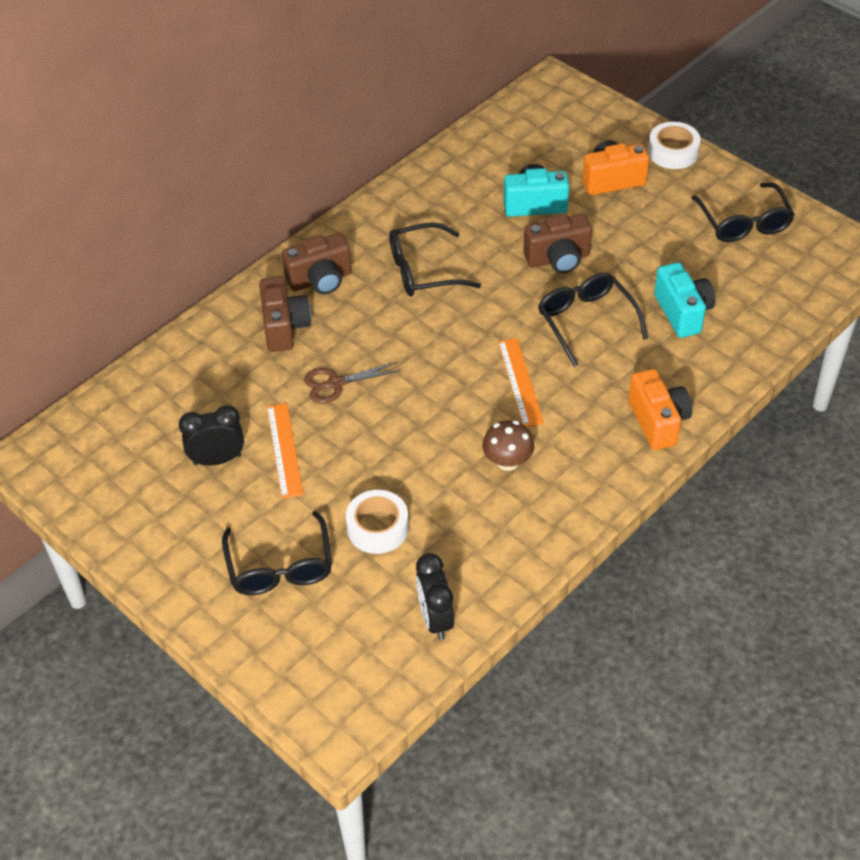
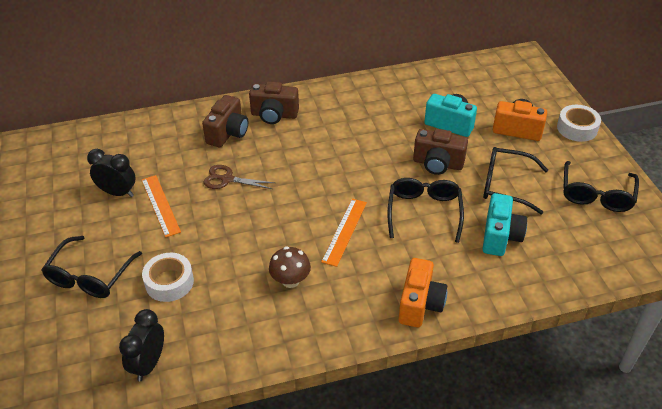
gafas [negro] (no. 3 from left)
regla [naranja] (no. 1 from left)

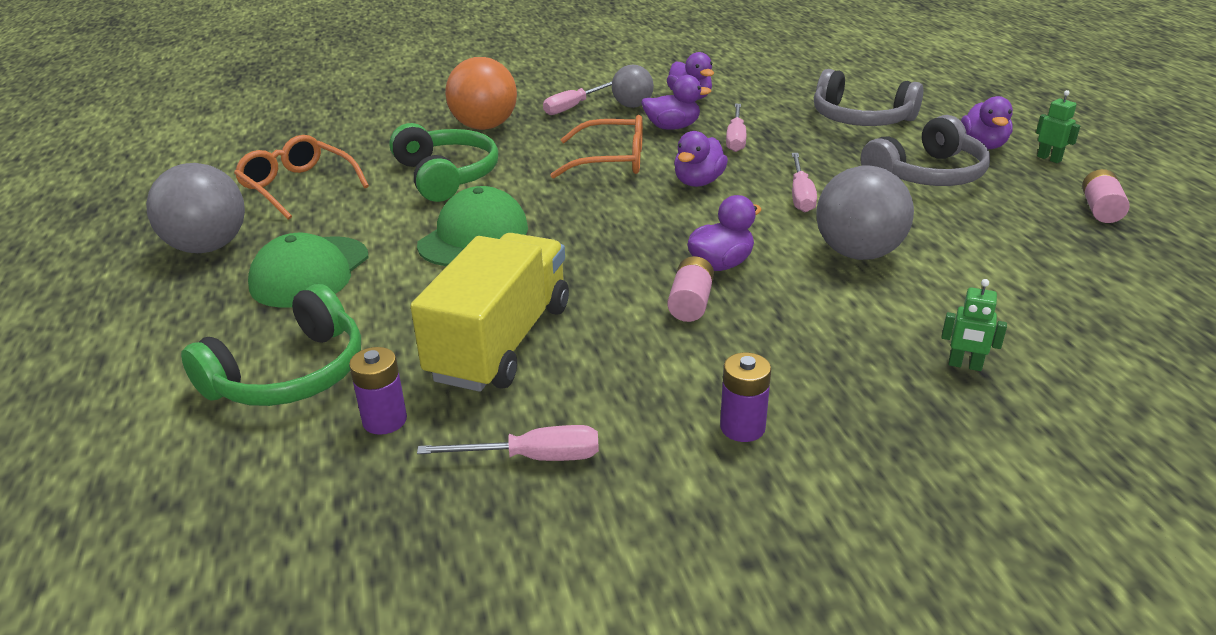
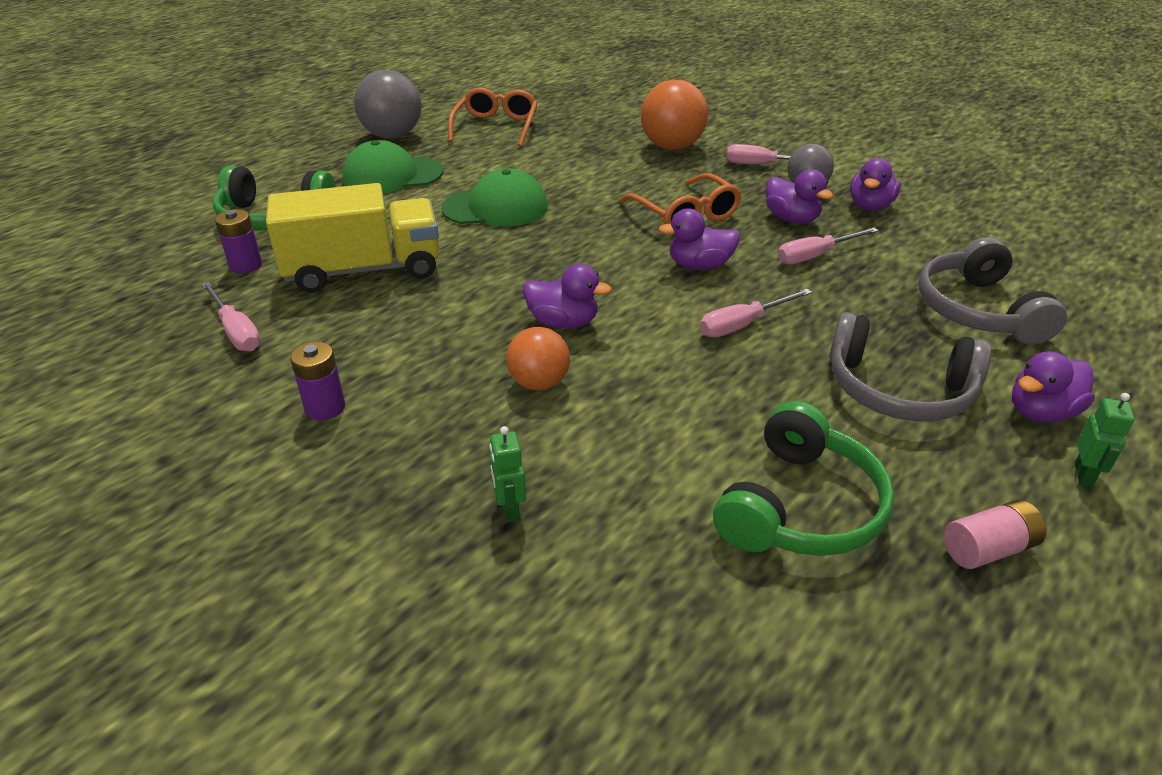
auriculares [verde] (no. 2 from left)
pelota [gris] (no. 3 from left in the first image)
pila [rosa] (no. 1 from left in the first image)
pelota [naranja] (no. 1 from left)

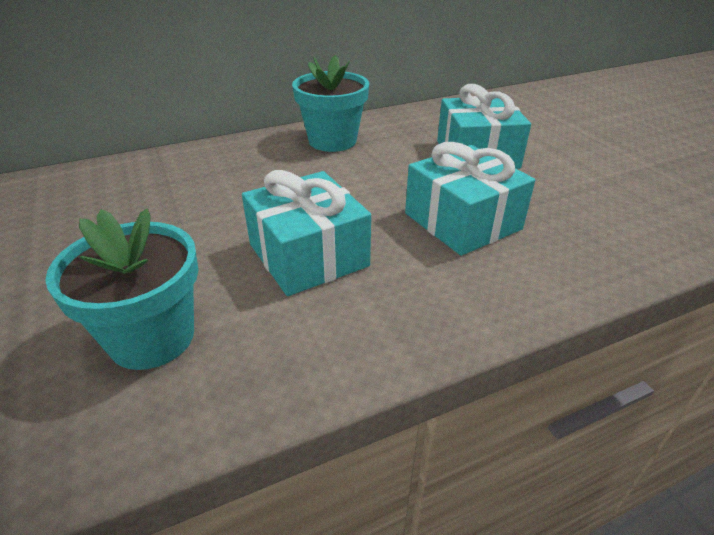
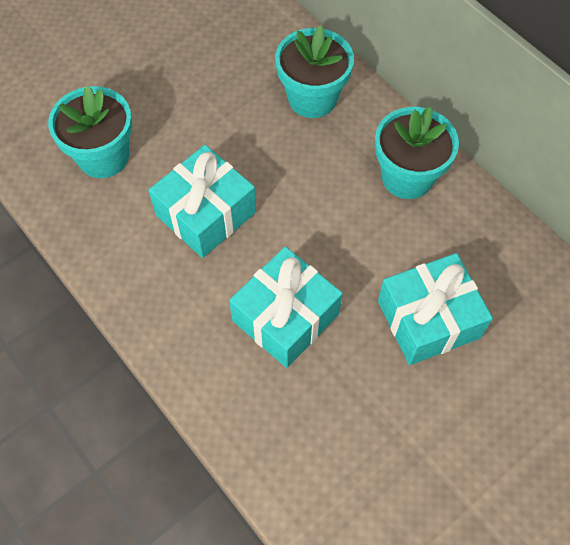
maceta [turquesa] (no. 2 from left)

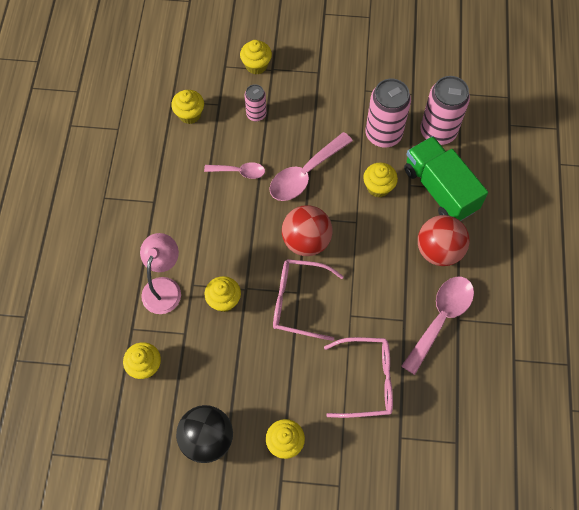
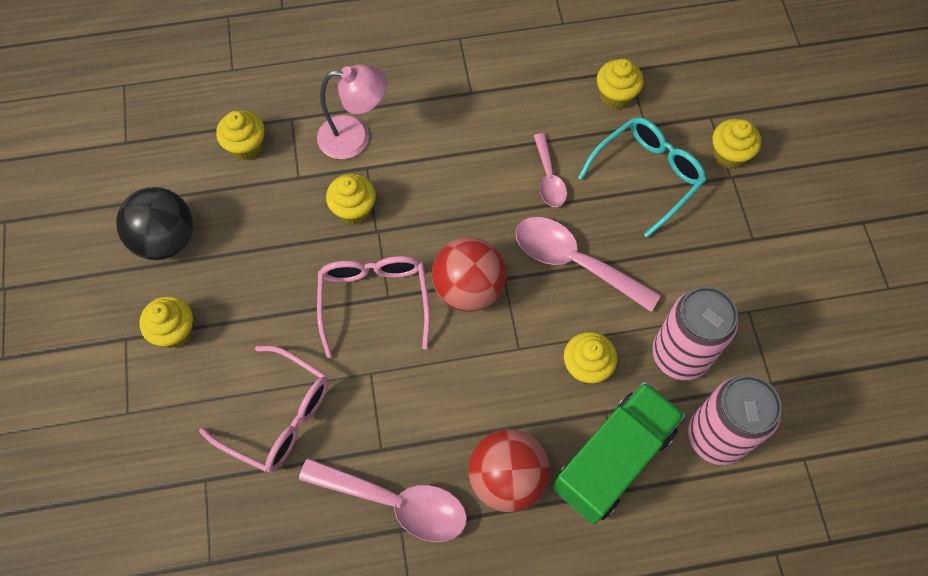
gafas [turquesa]
gafas [rosa] (no. 1 from left)

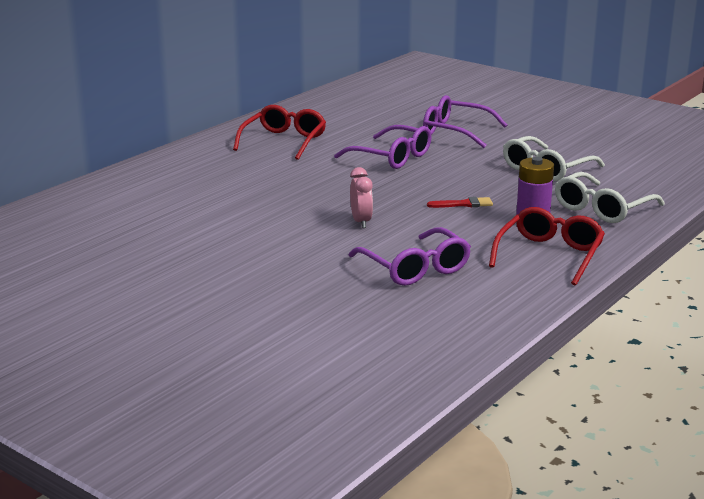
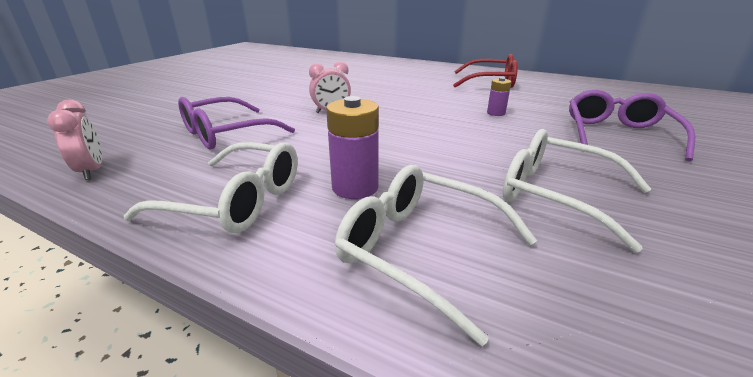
pila [morado] (no. 2 from left)
pincel [rojo]
gafas [blanco] (no. 1 from left)
despertador [rosa] (no. 1 from left)

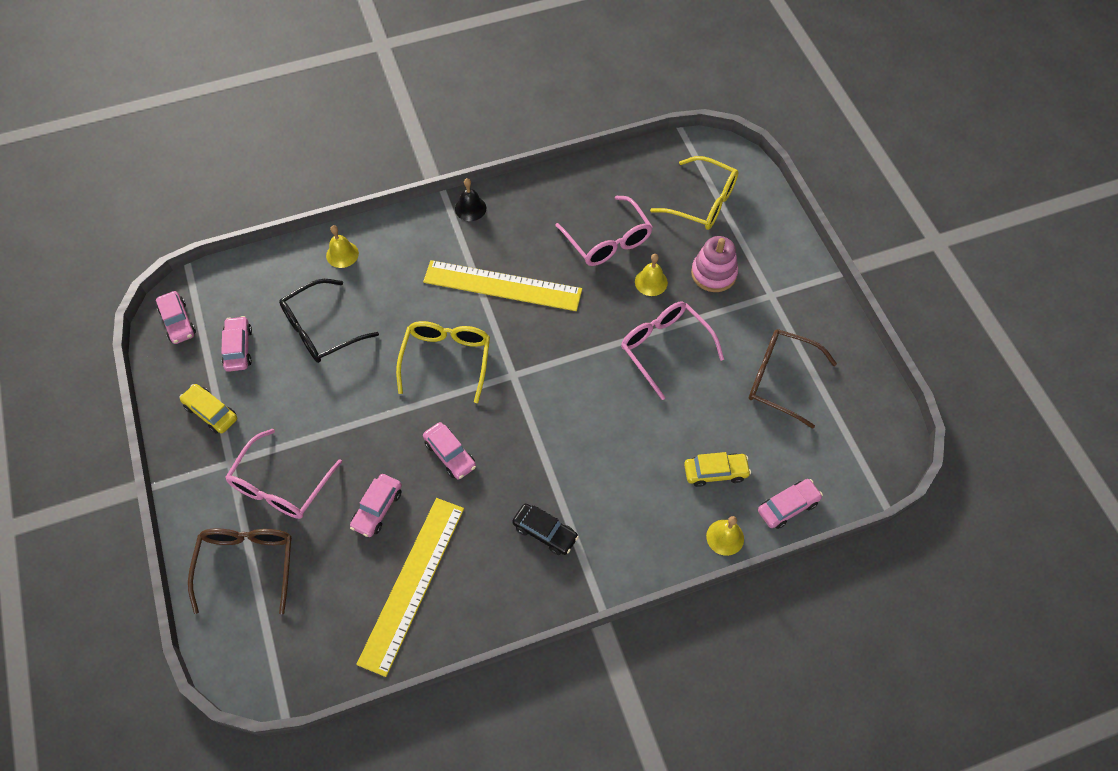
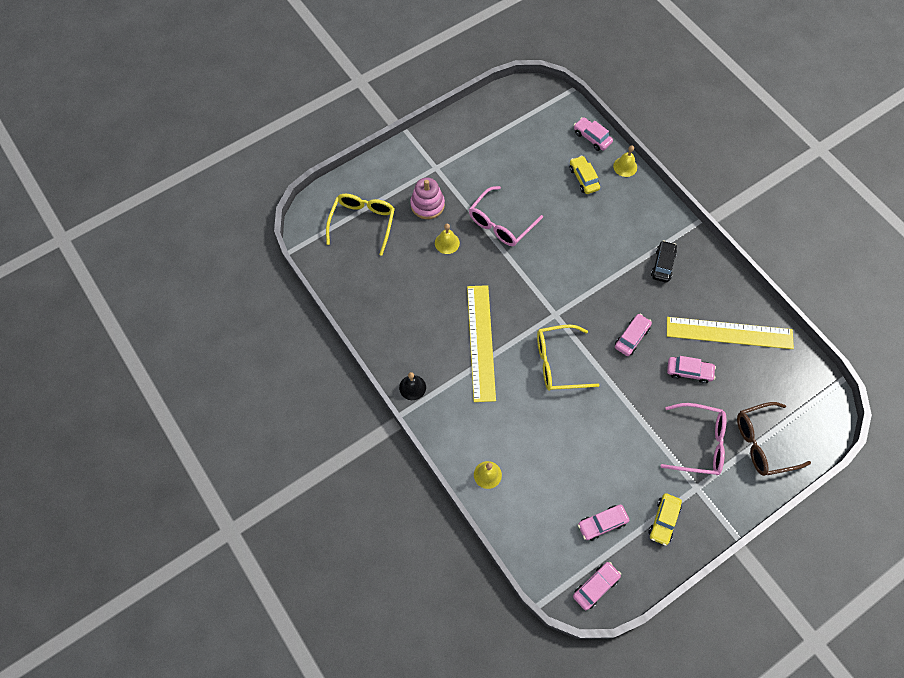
gafas [rosa] (no. 2 from left in the first image)
gafas [negro]
gafas [marrón] (no. 2 from left in the first image)

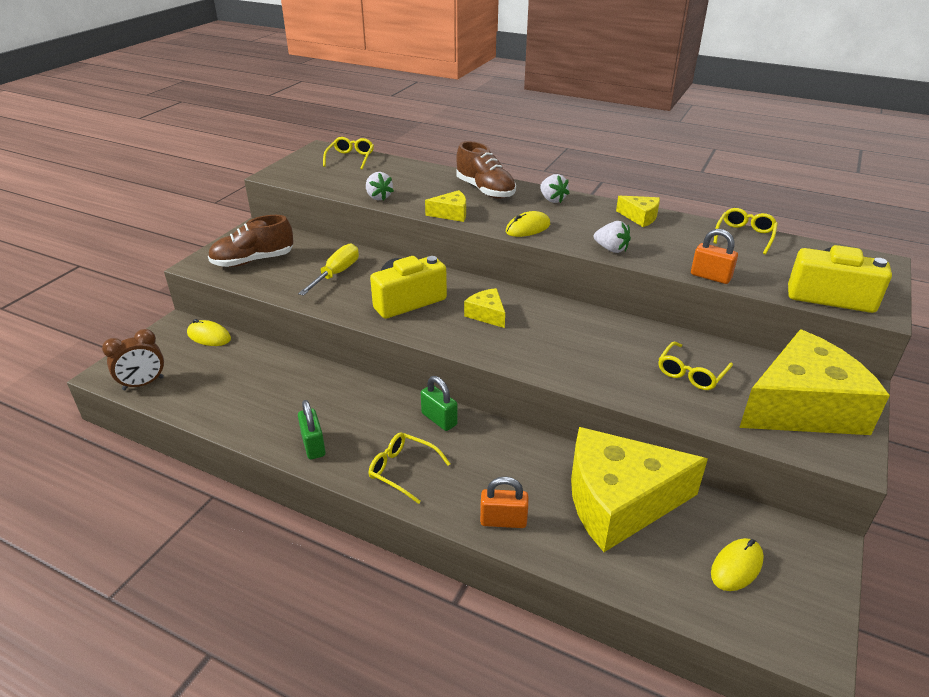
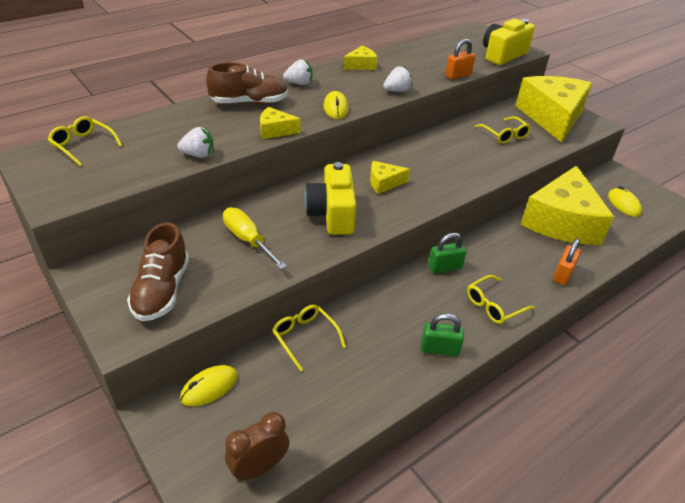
queso [amarillo] (no. 1 from left)
gafas [amarillo] (no. 2 from left)
despertador [marrón]

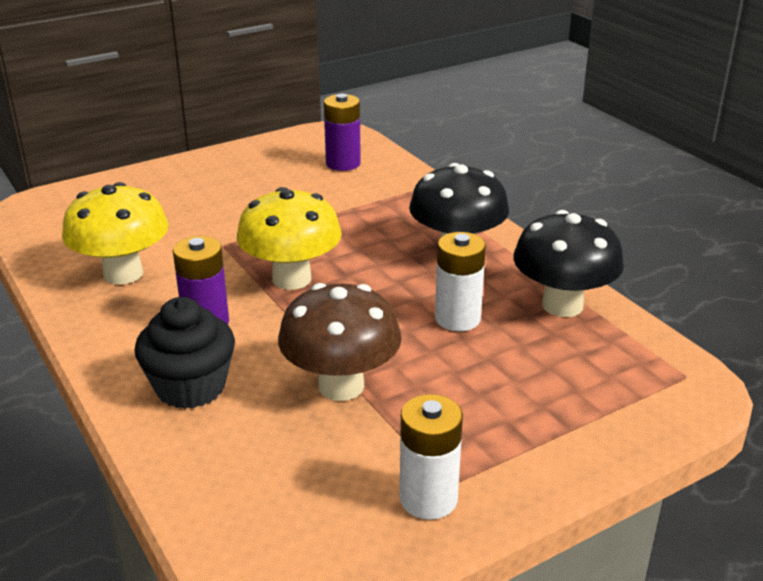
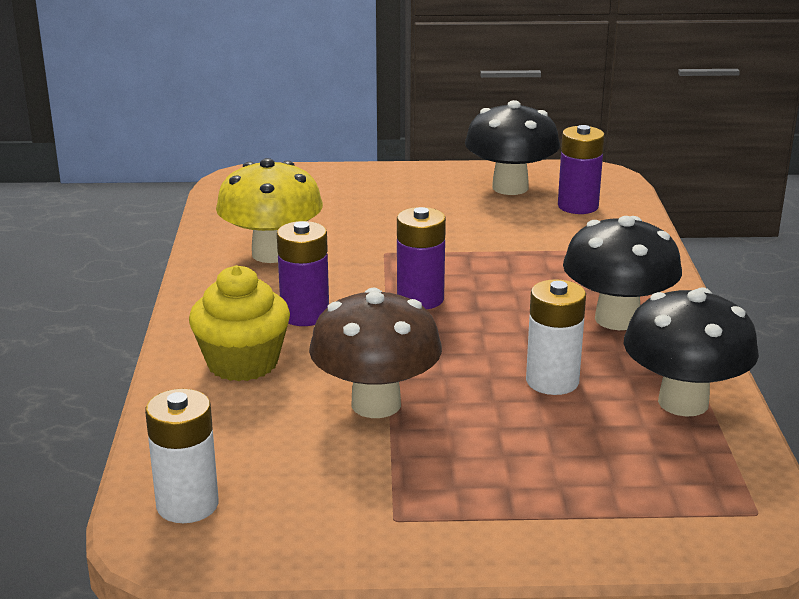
pila [morado] (no. 2 from left)
magdalena [amarillo]
pila [blanco] (no. 1 from left)
seta [negro] (no. 1 from left)

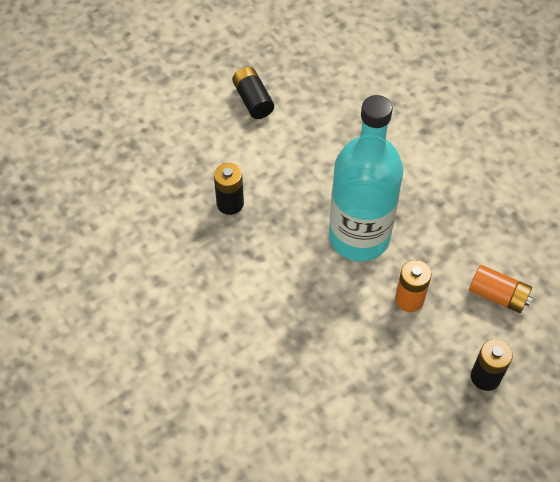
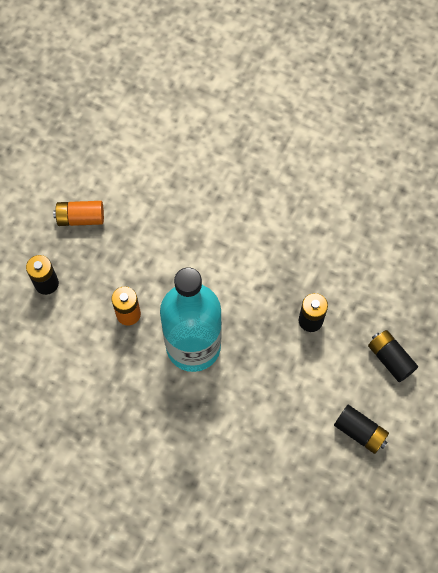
pila [naranja] (no. 1 from left)
pila [negro] (no. 4 from left)

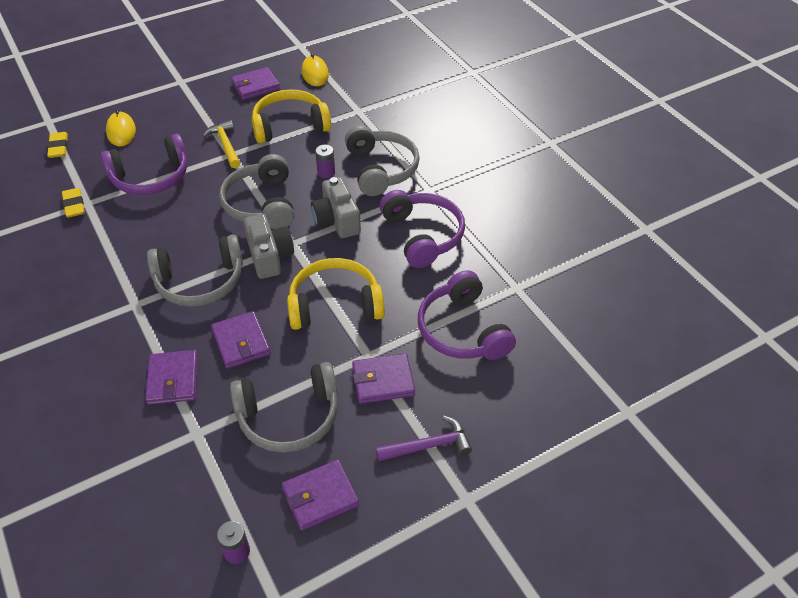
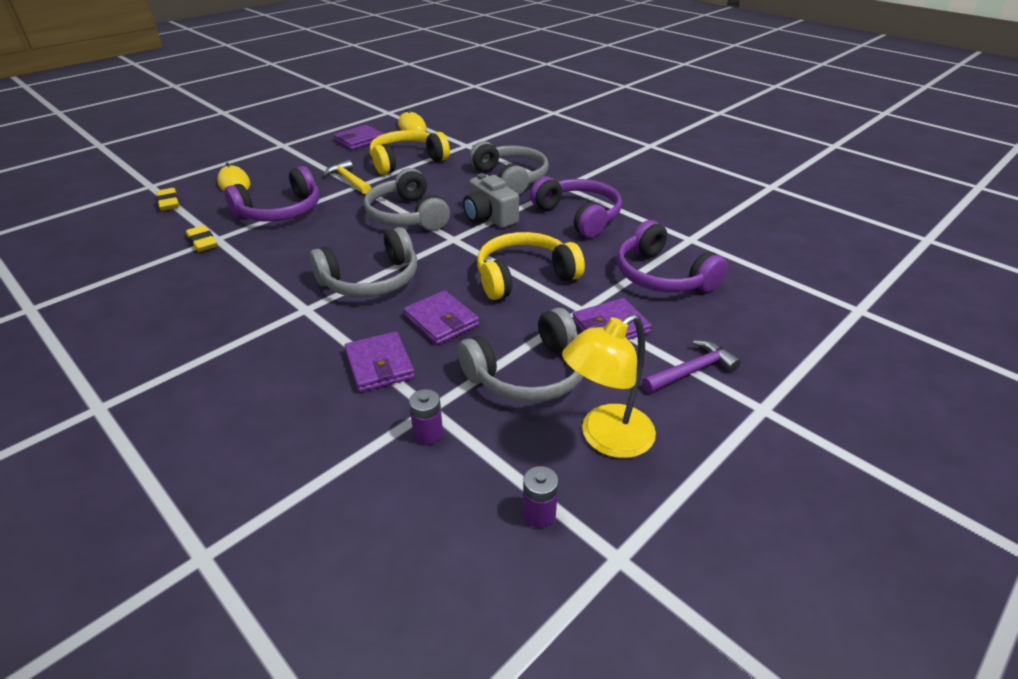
pila [morado] (no. 1 from left)
cámara [gris] (no. 1 from left in the first image)
lámpara [amarillo]

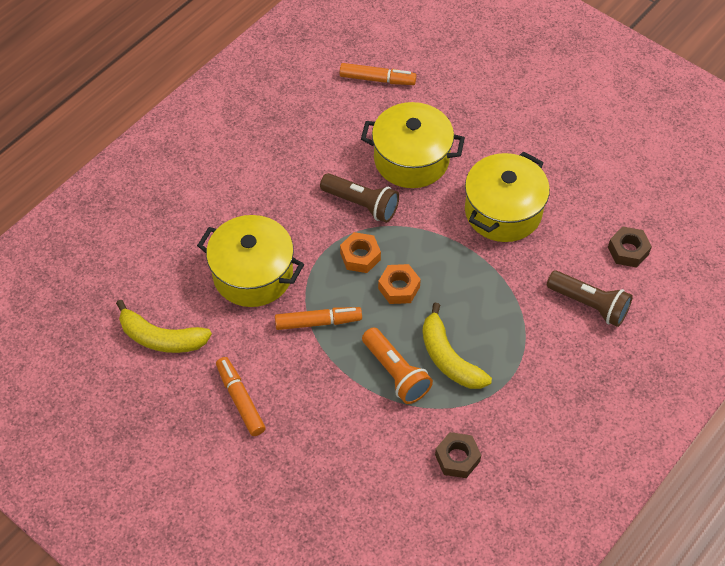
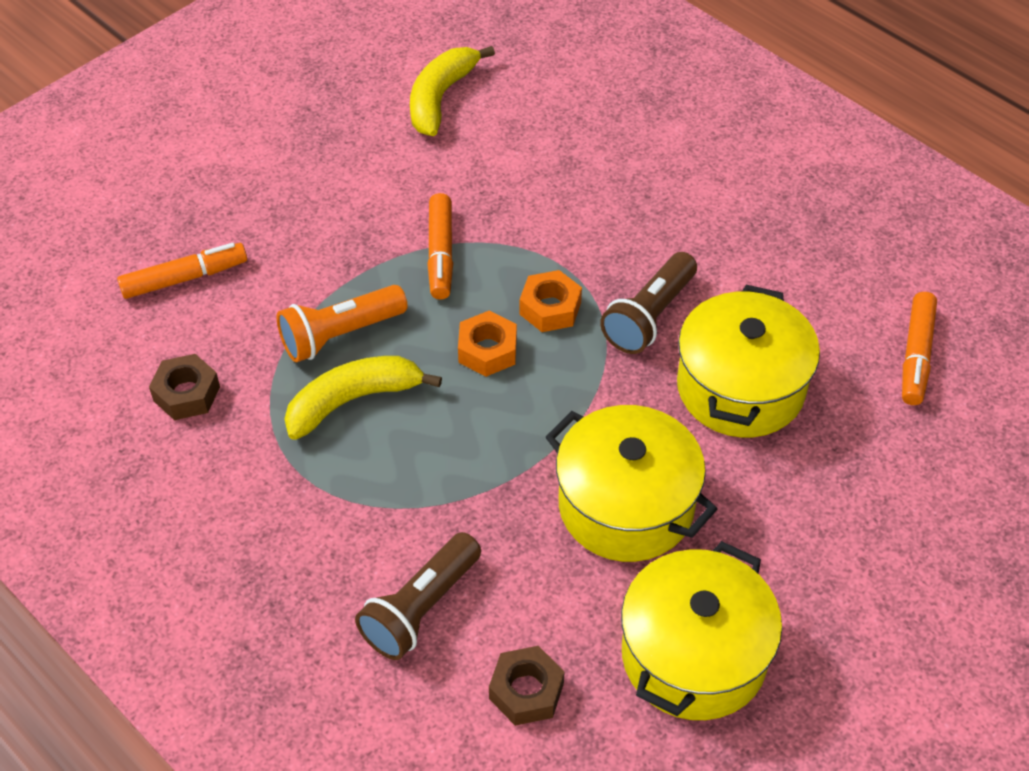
olla [amarillo] (no. 2 from left)
rotulador [naranja] (no. 1 from left)

